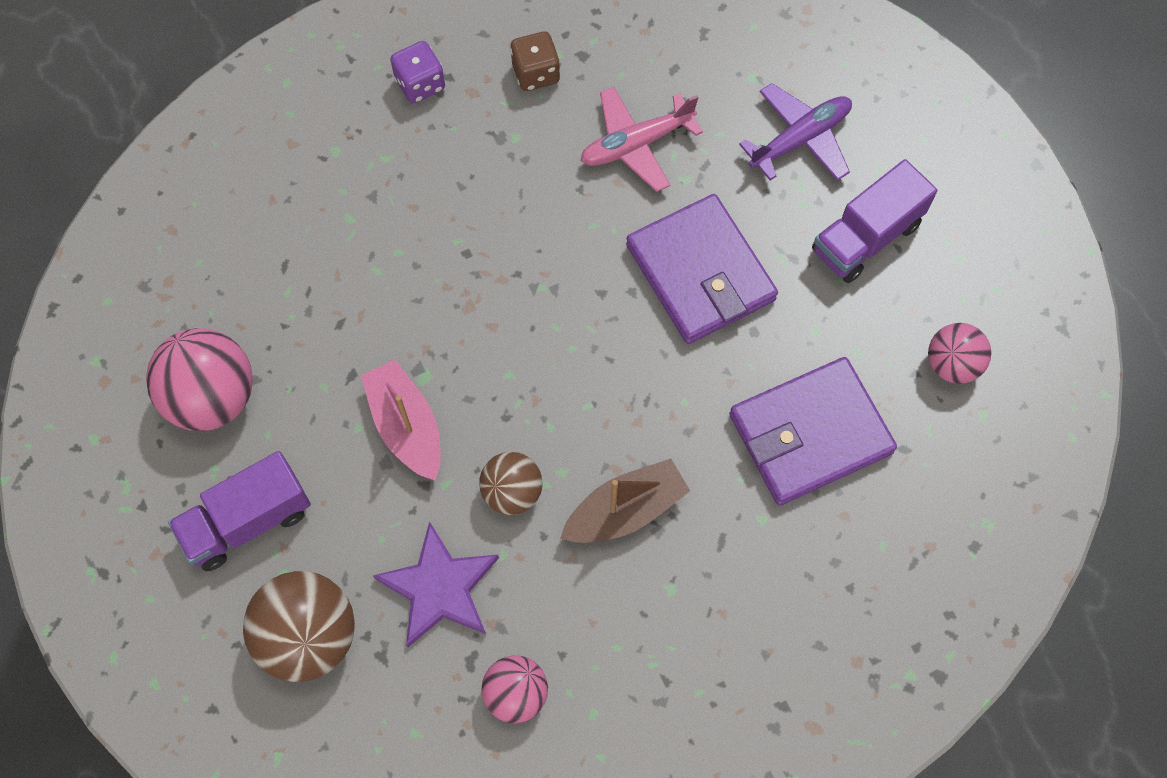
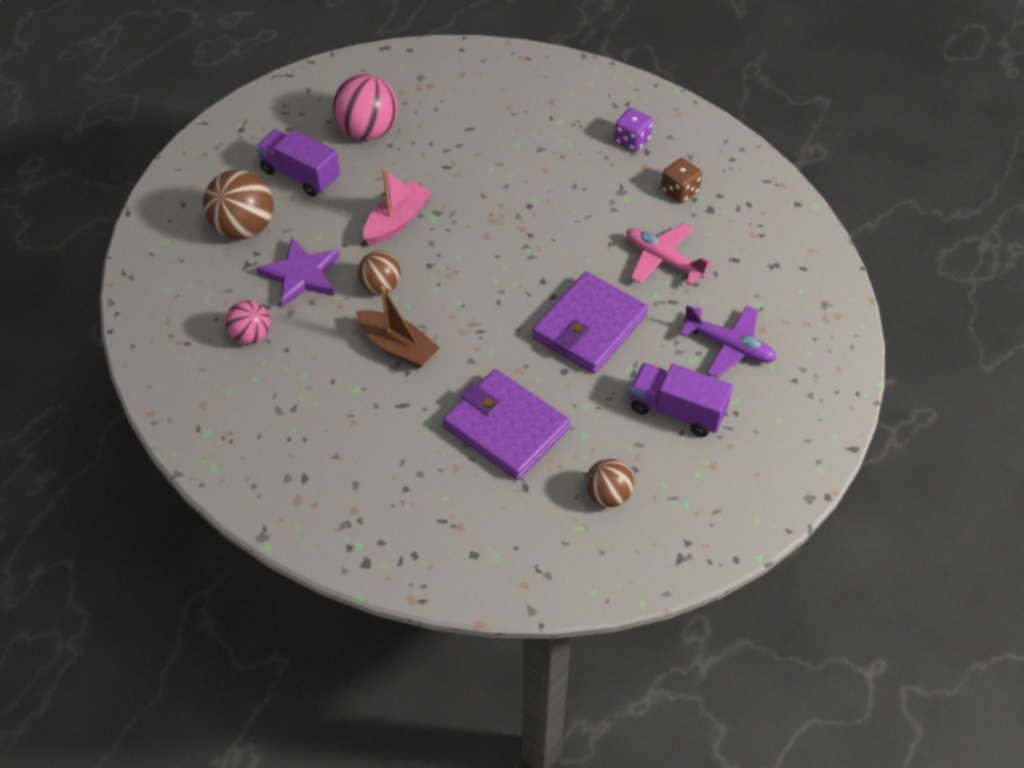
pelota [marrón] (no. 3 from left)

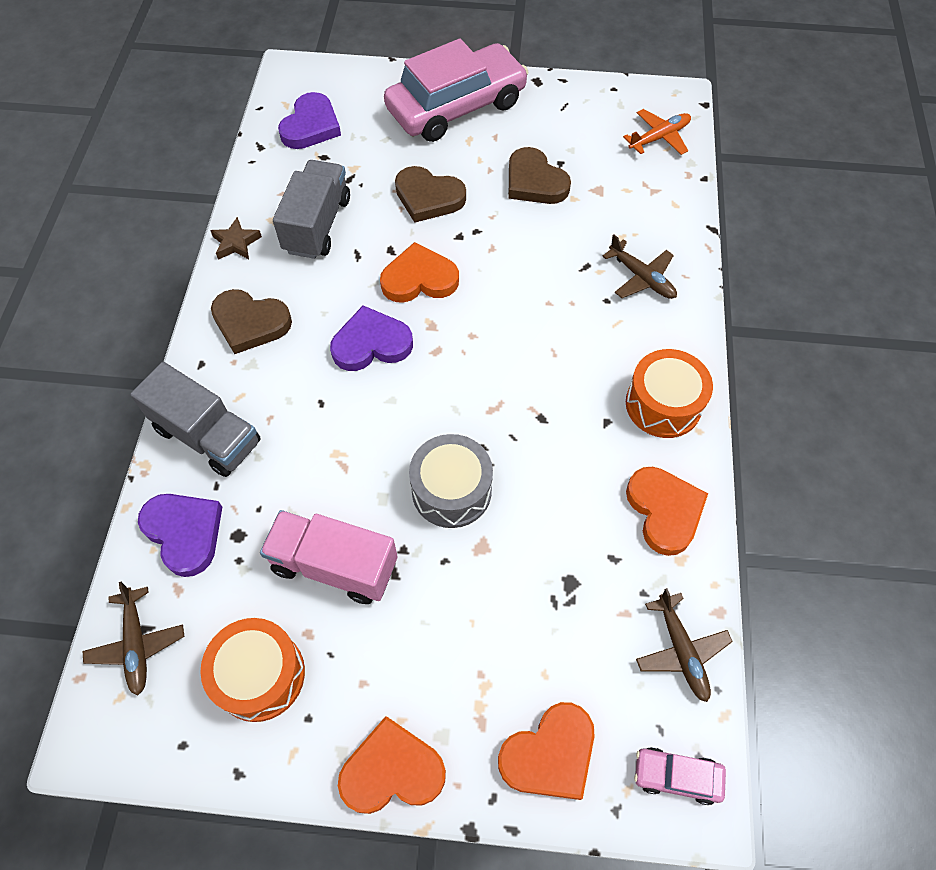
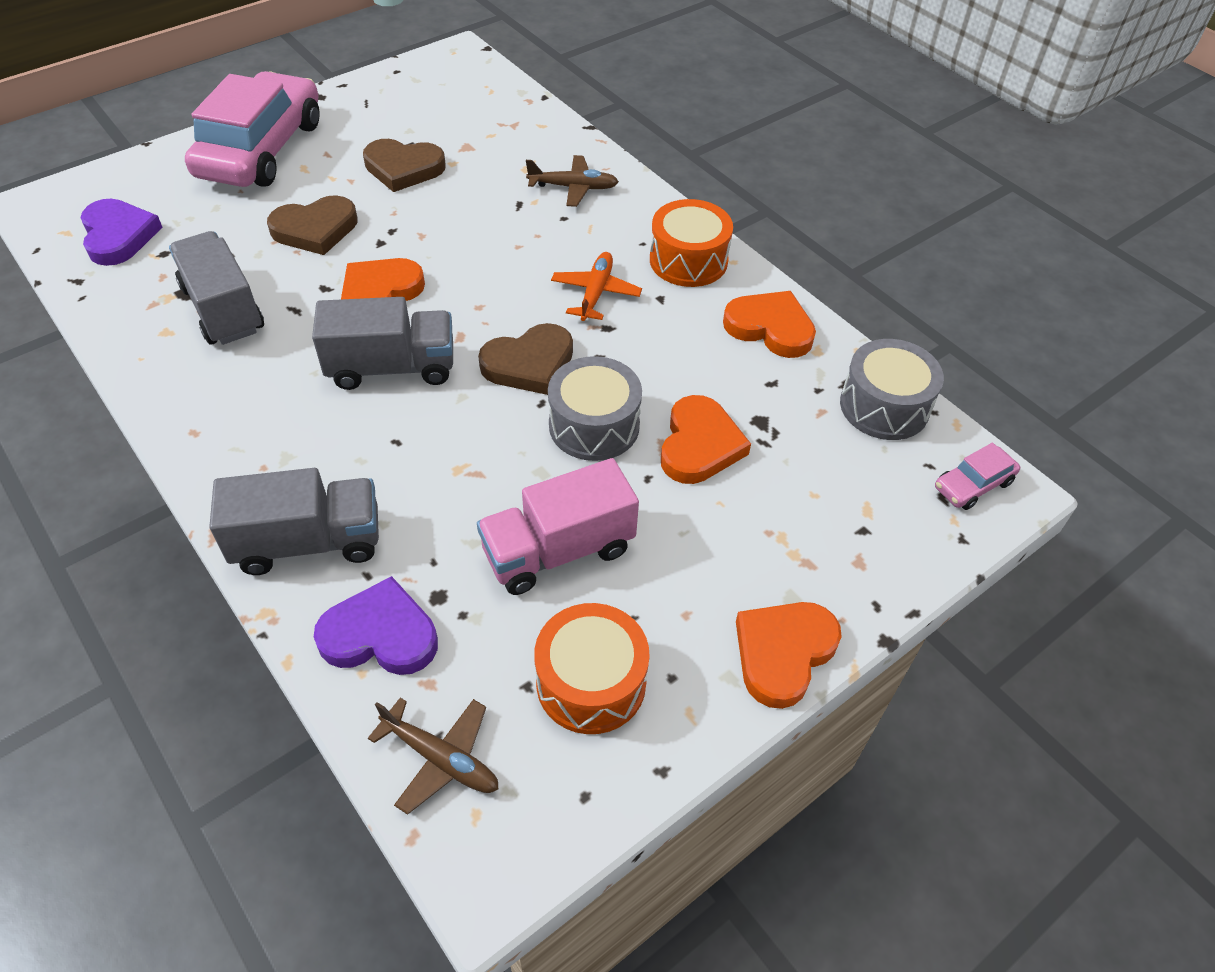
avión [naranja]
estrella [marrón]
corazón [marrón] (no. 3 from left)
camión [gris] (no. 3 from left)
tambor [gris] (no. 2 from left)
corazón [naranja] (no. 2 from left)

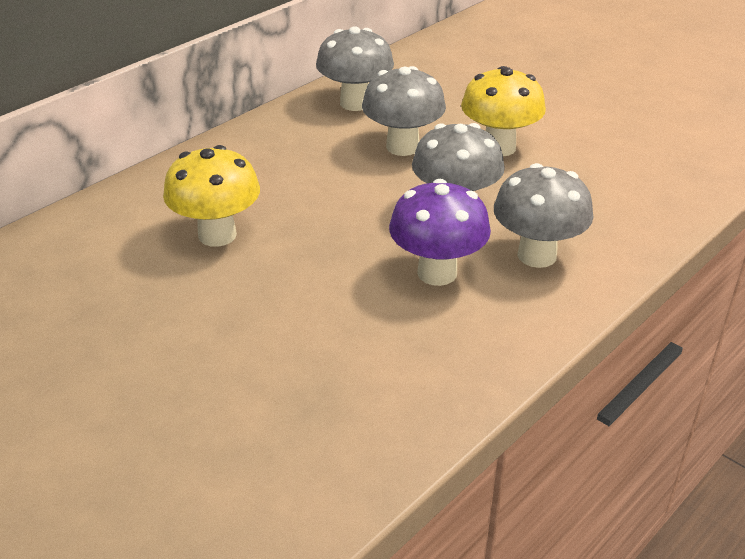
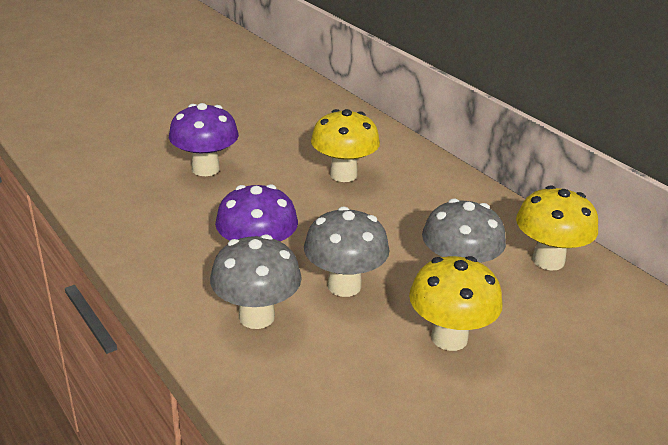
seta [amarillo] (no. 3 from left)
seta [morado] (no. 1 from left)

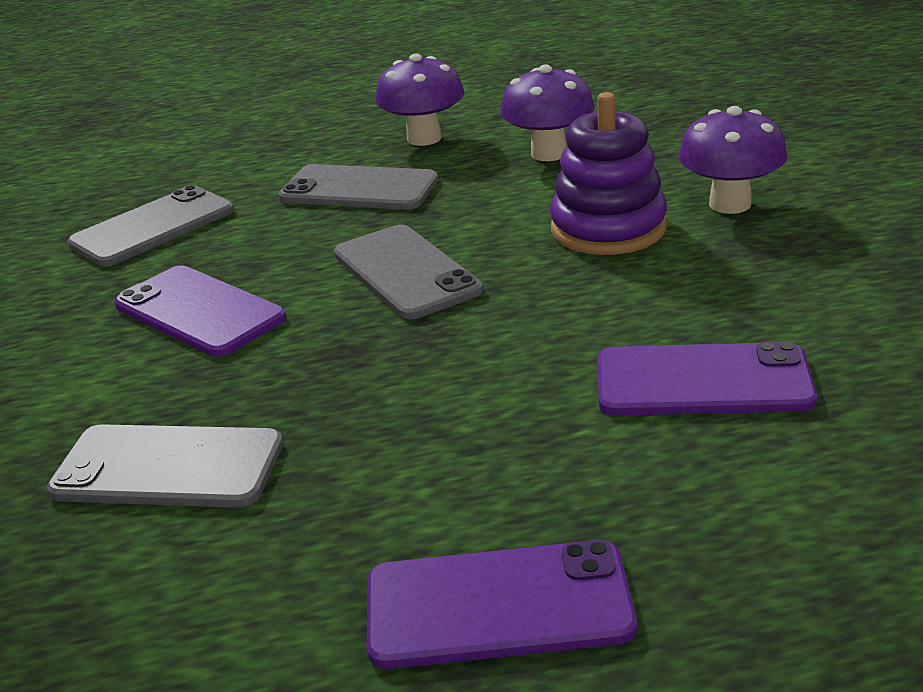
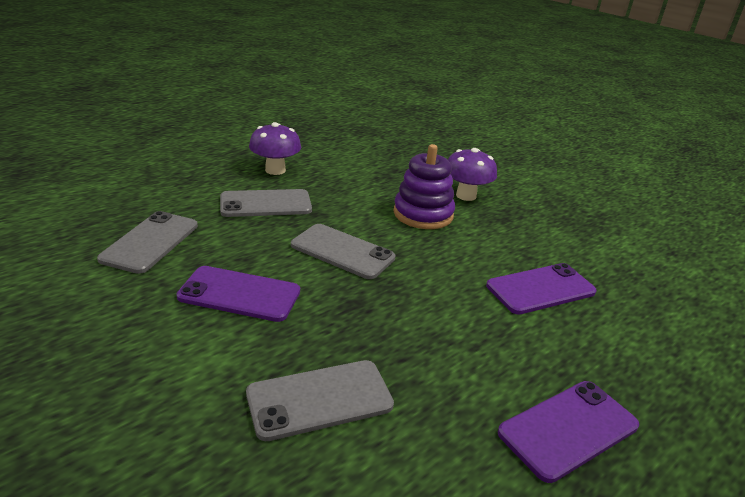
seta [morado] (no. 2 from left in the first image)

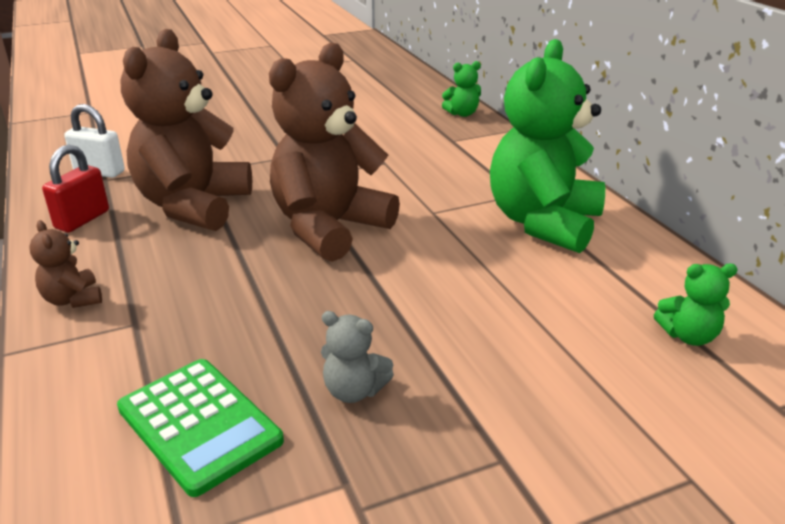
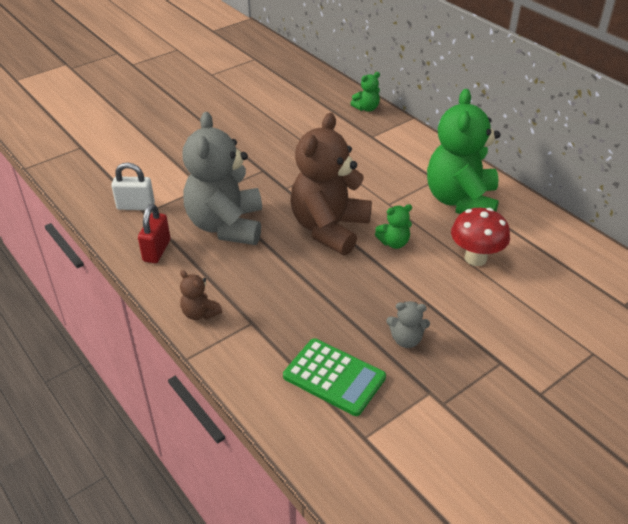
osito [gris] (no. 1 from left)
osito [verde] (no. 2 from left)
seta [rojo]

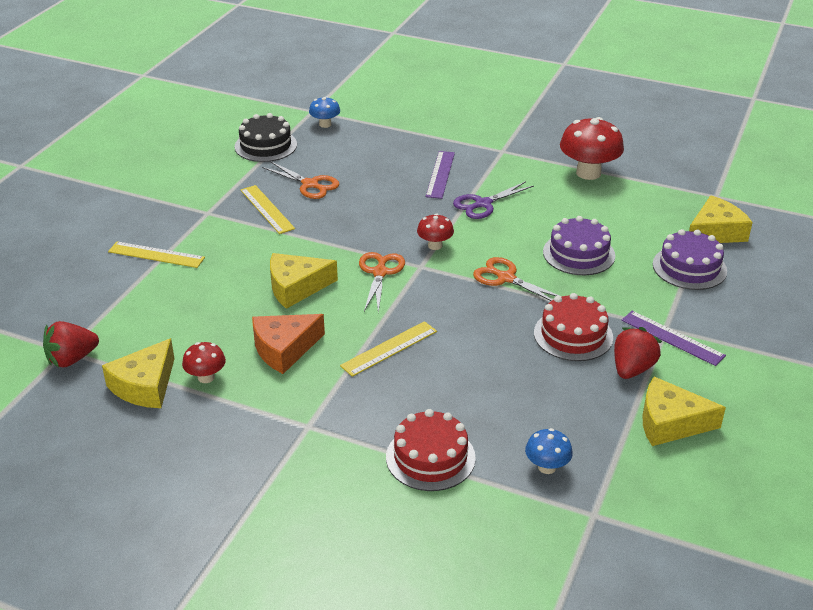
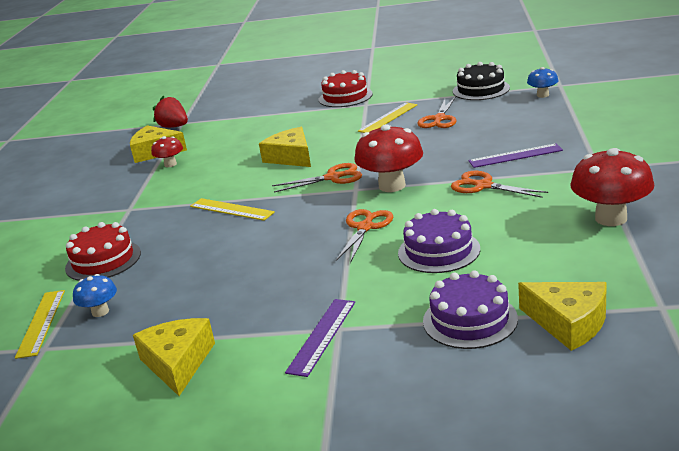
tijeras [naranja] (no. 4 from left)
seta [rojo] (no. 2 from left)
regla [amarillo] (no. 1 from left)
tarta [rojo] (no. 2 from left)
queso [naranja]
fresa [rojo] (no. 2 from left in the first image)

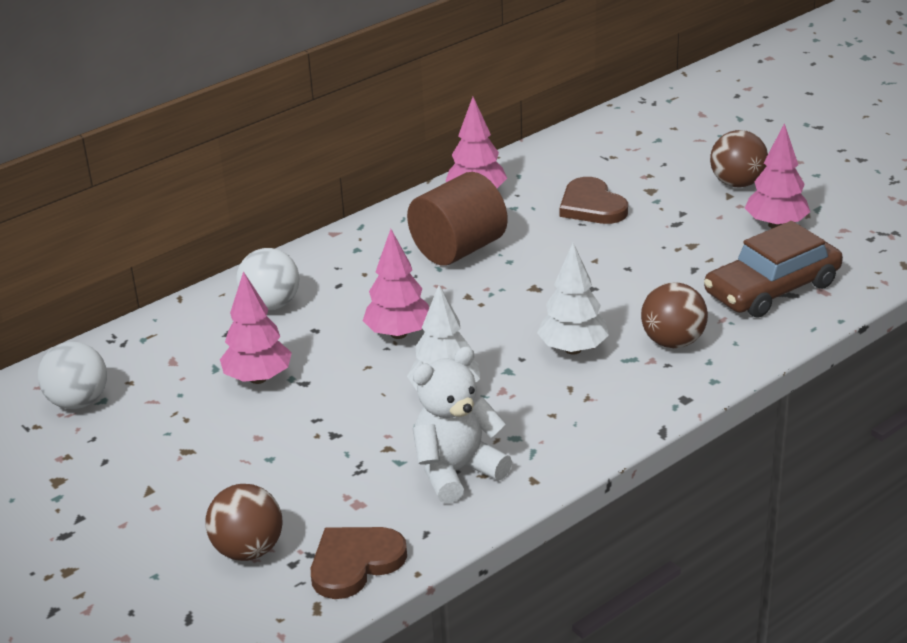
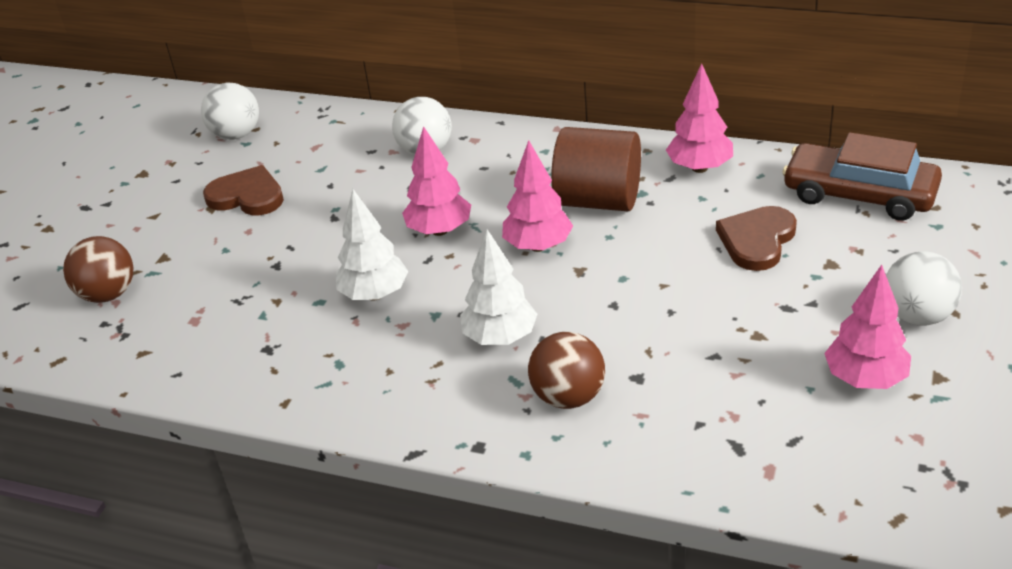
pelota [blanco] (no. 3 from left)
coche [marrón]
árbol [rosa] (no. 2 from left)
osito [blanco]
corazón [marrón] (no. 1 from left)

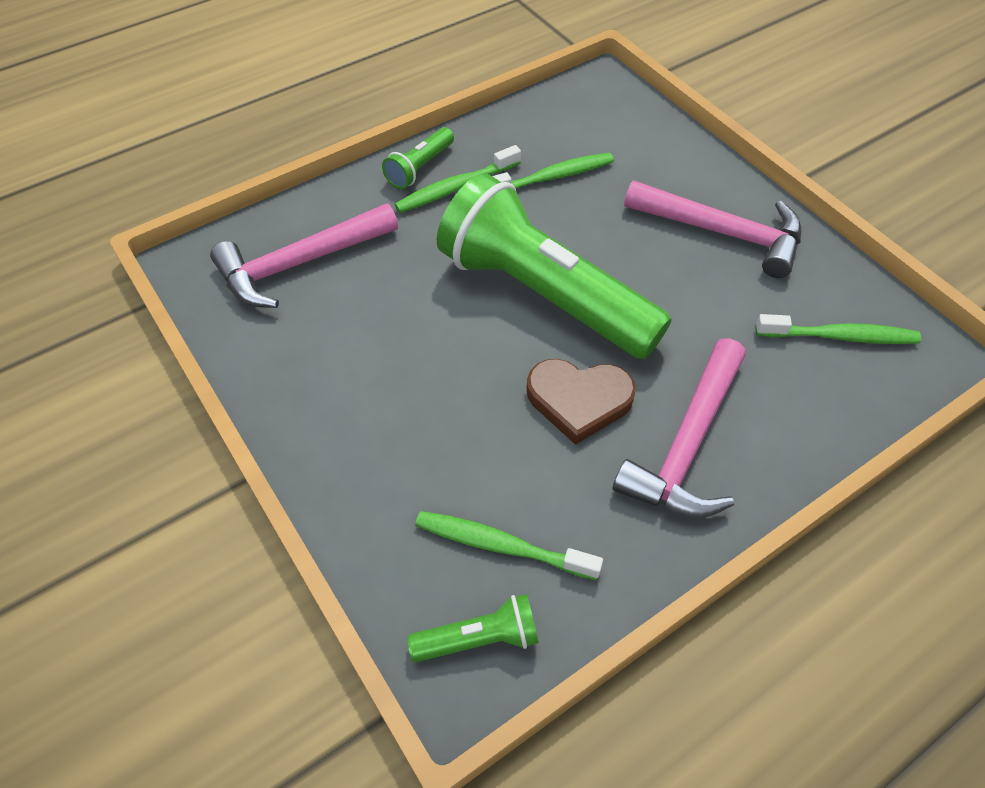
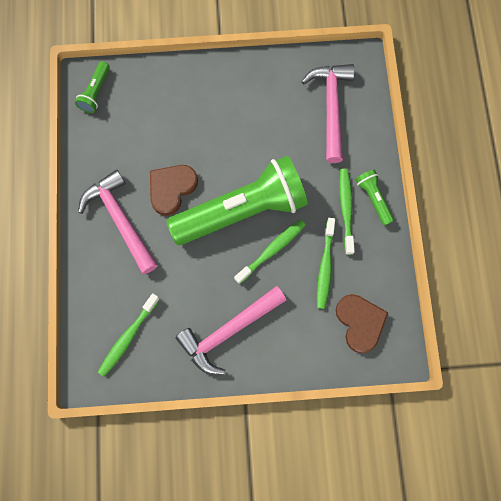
cepillo de dientes [verde] (no. 2 from left)
corazón [marrón] (no. 2 from left)

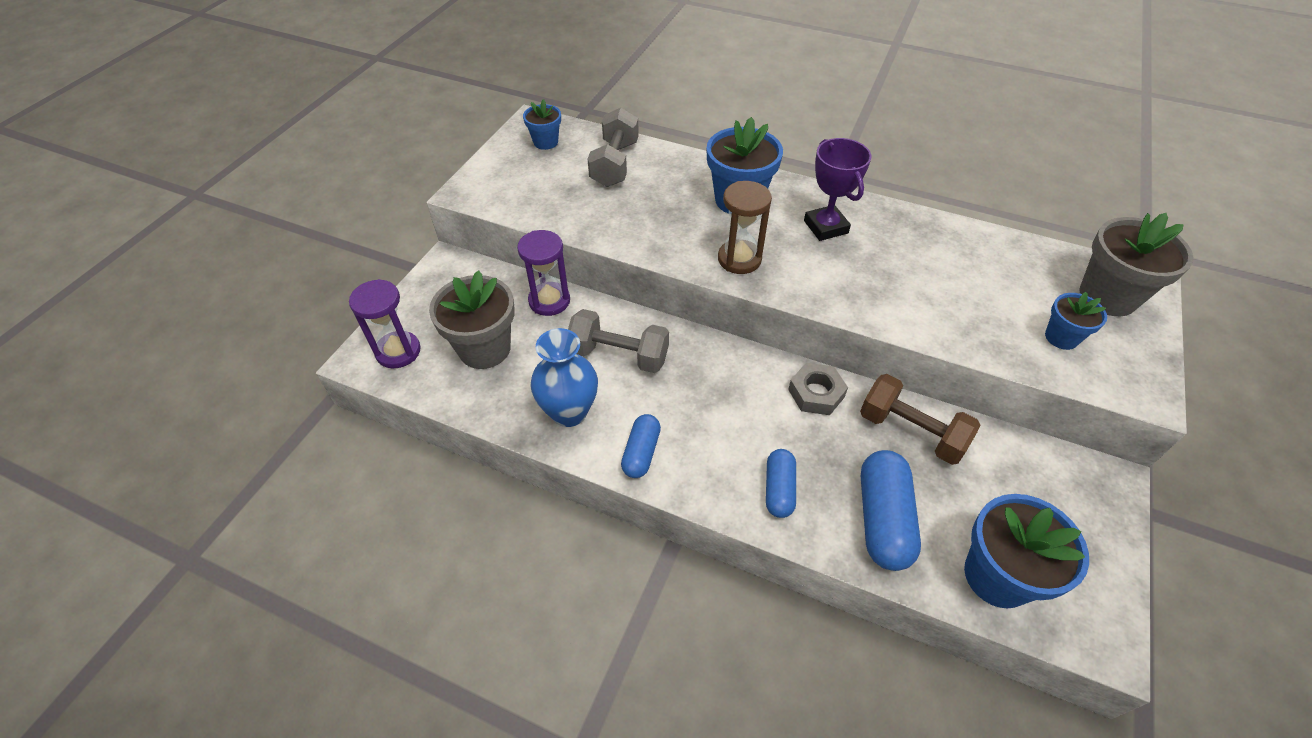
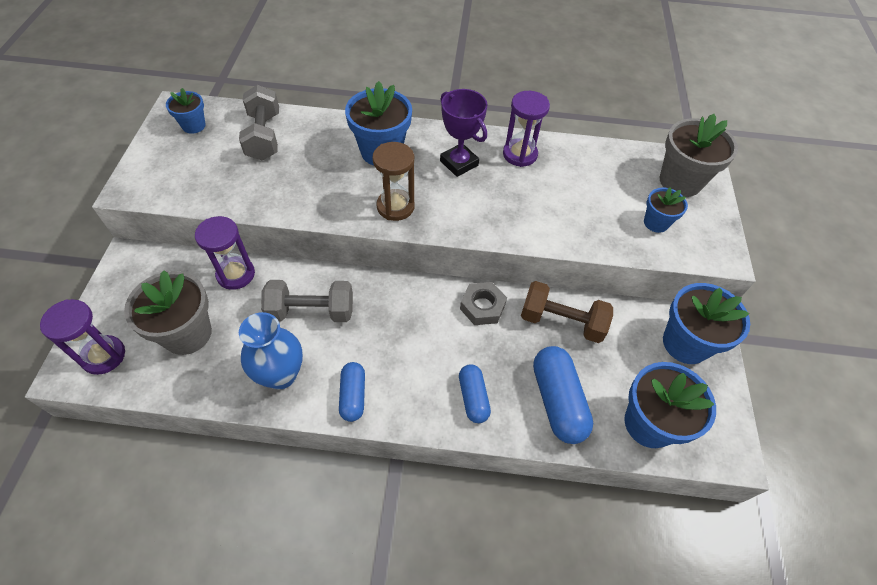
reloj de arena [morado] (no. 3 from left)
maceta [azul] (no. 5 from left)

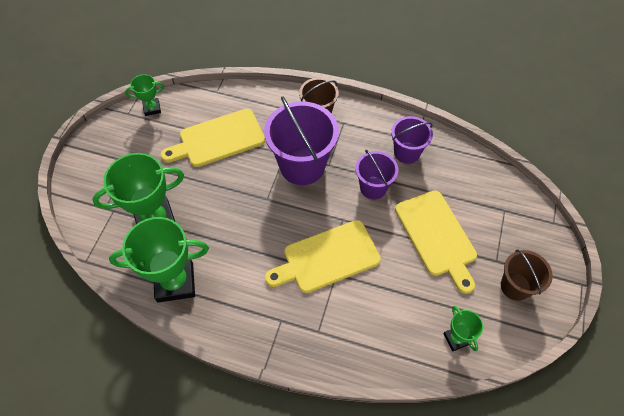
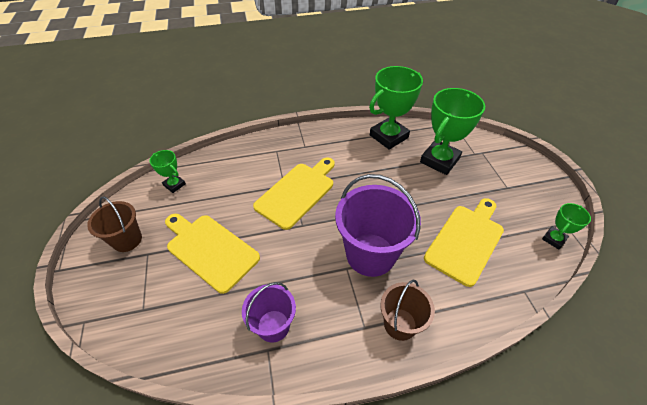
balde [morado] (no. 2 from left in the first image)

